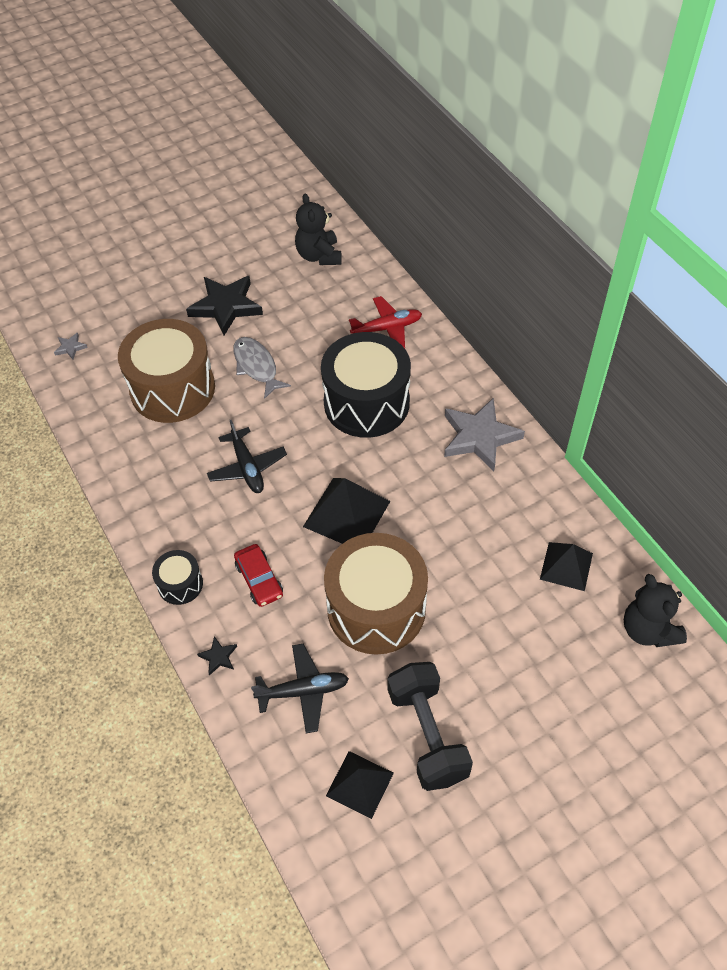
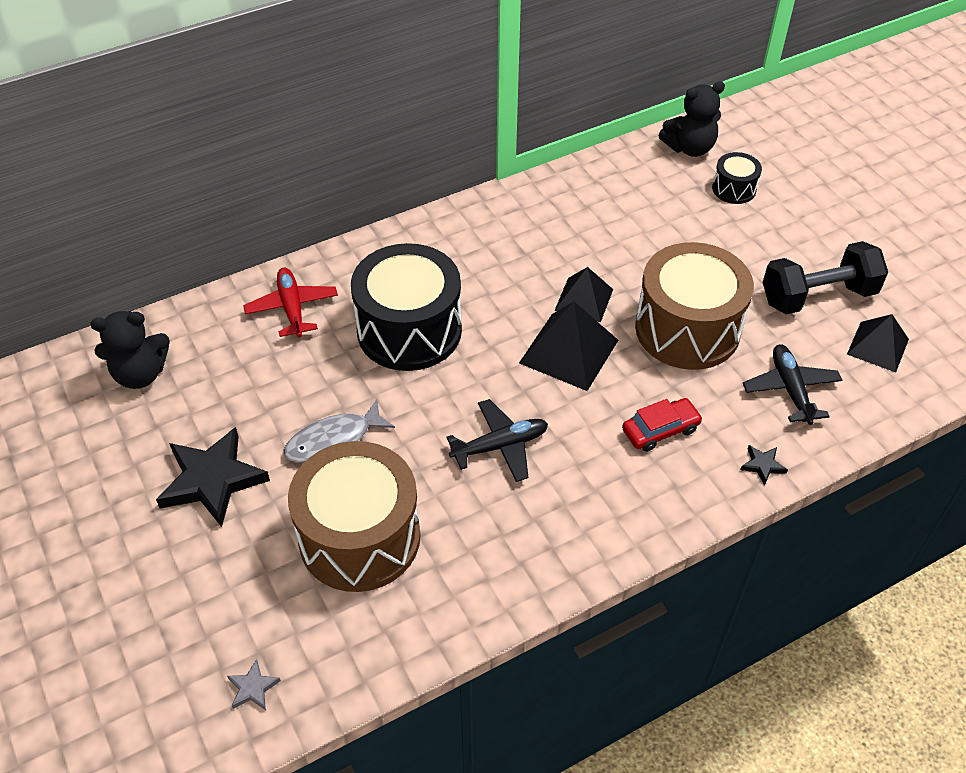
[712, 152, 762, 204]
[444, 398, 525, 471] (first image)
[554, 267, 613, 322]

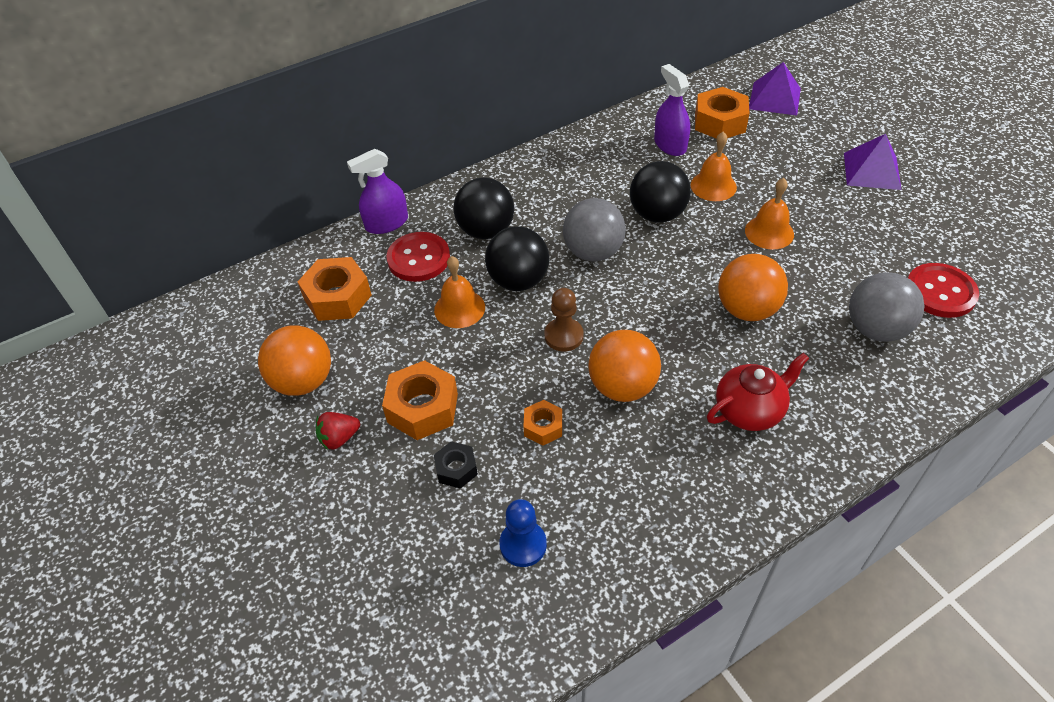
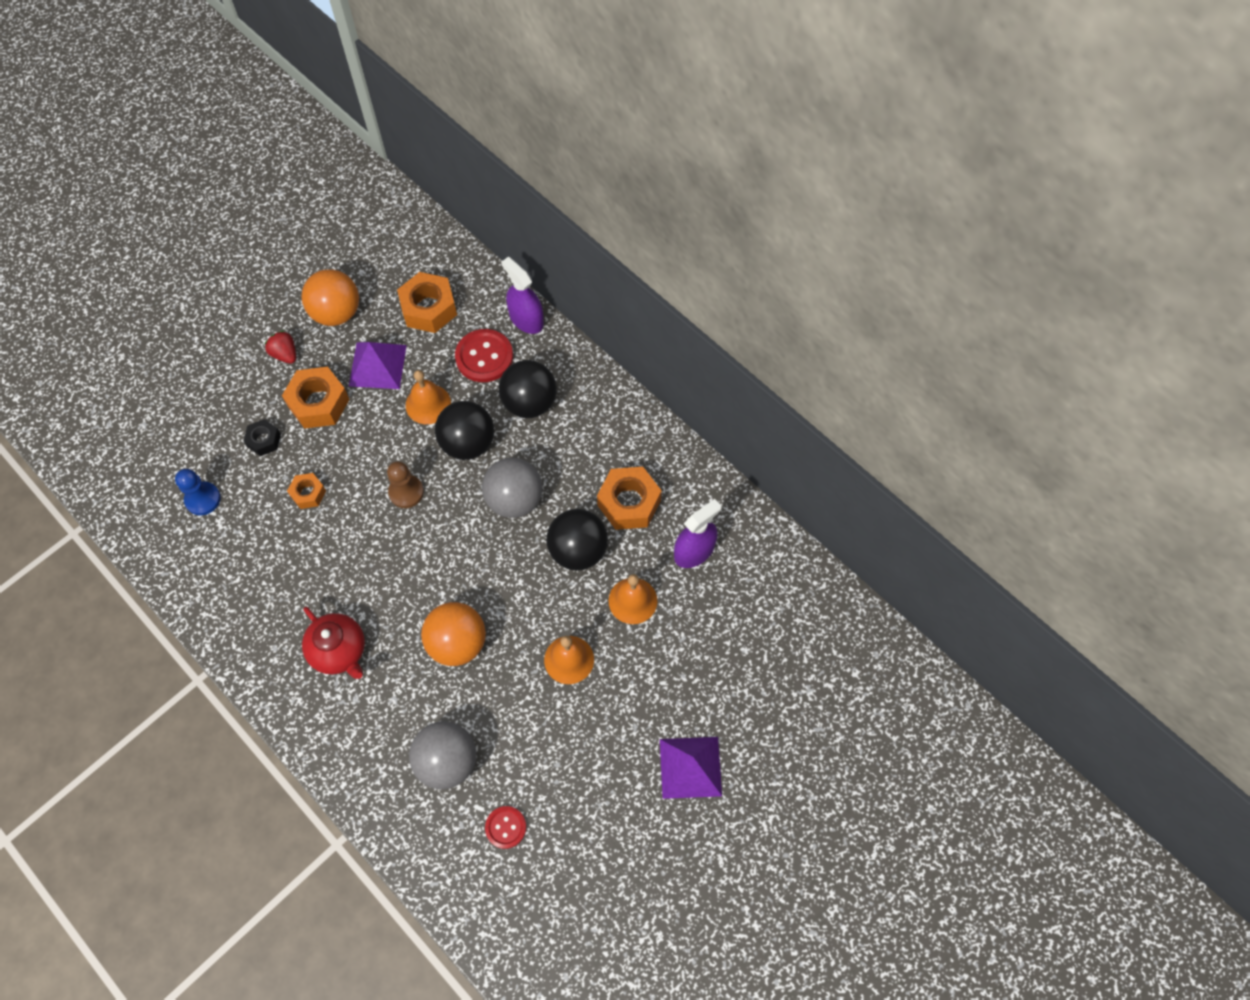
[588, 330, 661, 402] (first image)
[597, 467, 662, 530]
[349, 342, 407, 389]
[485, 806, 526, 849]

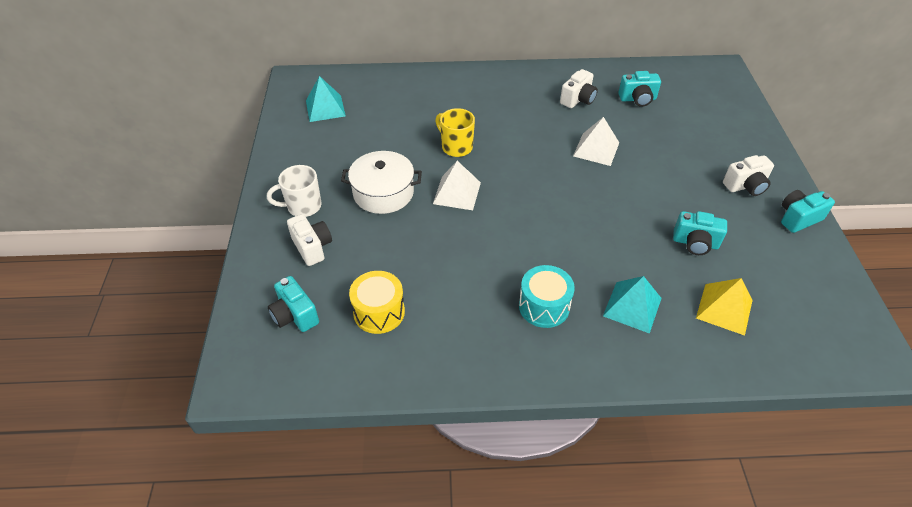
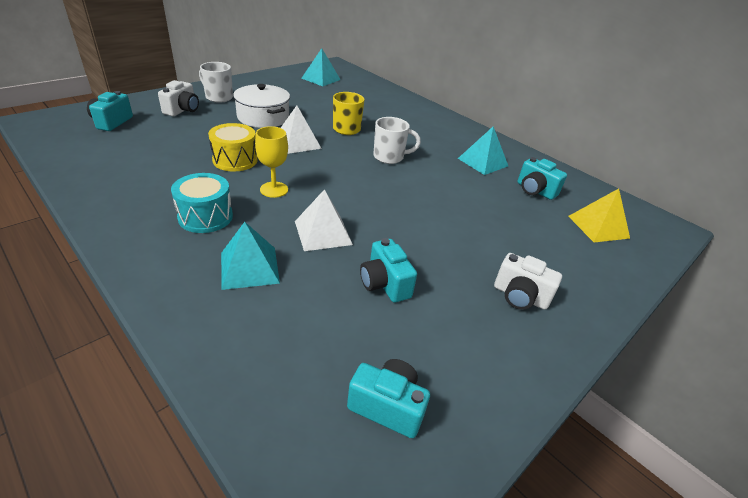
[208, 123, 258, 171]
[458, 127, 508, 175]
[295, 189, 353, 251]
[568, 189, 630, 242]
[347, 359, 430, 438]
[255, 126, 288, 198]
[373, 117, 421, 164]

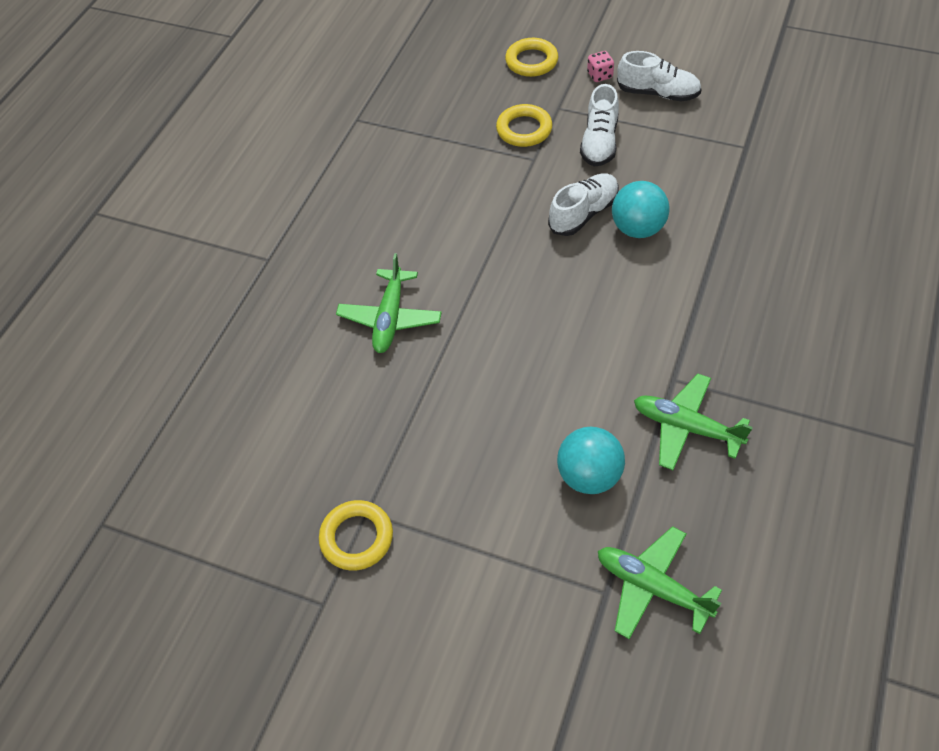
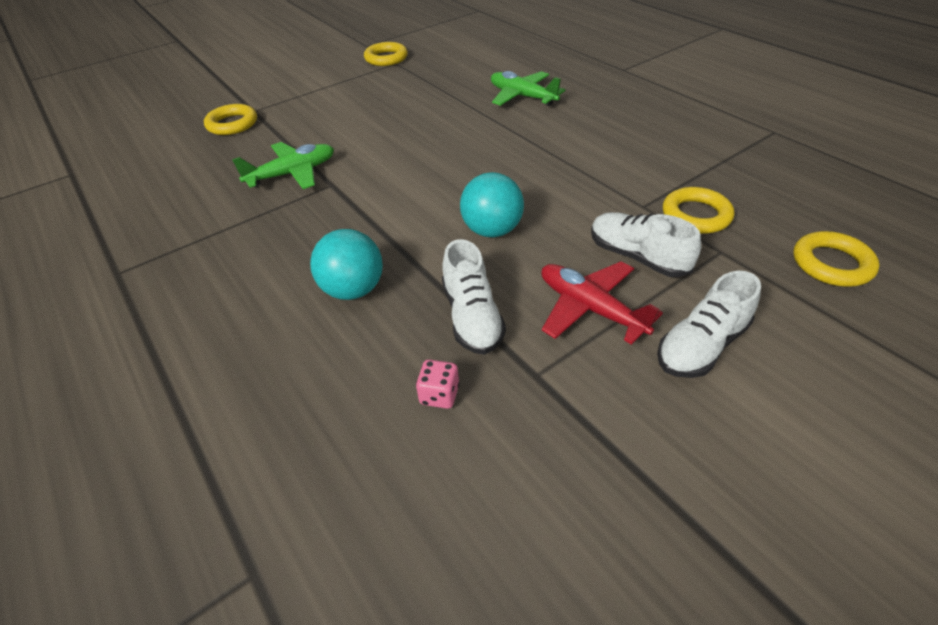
[442, 239, 506, 355]
[310, 229, 383, 300]
[416, 359, 460, 409]
[204, 104, 257, 135]
[541, 261, 663, 345]

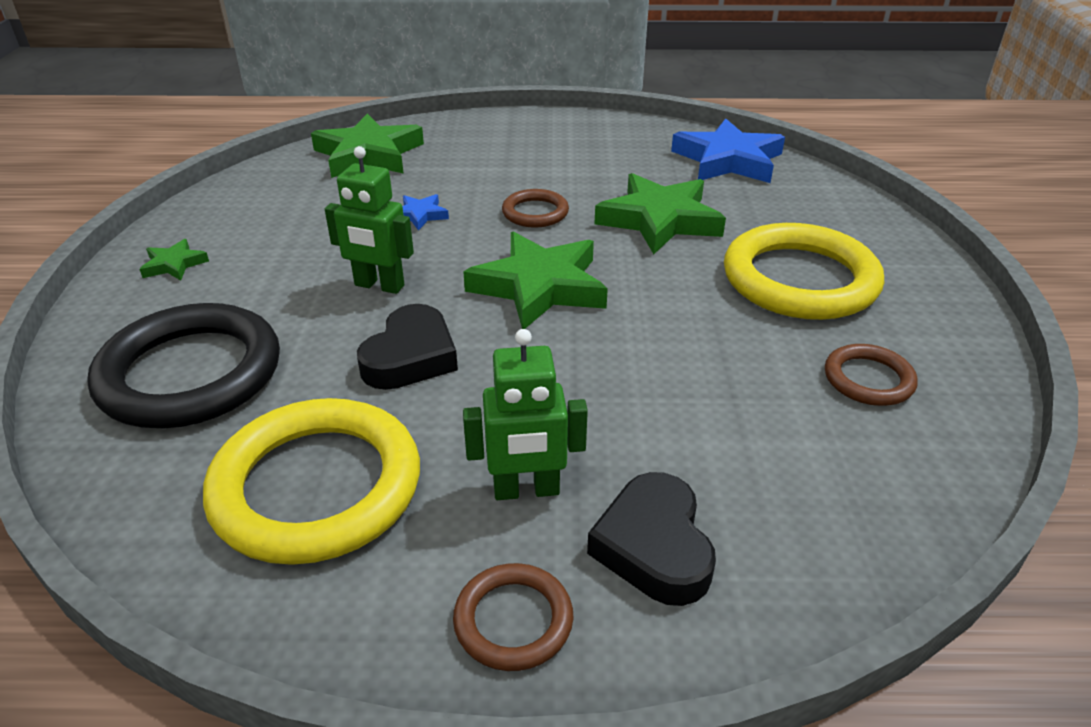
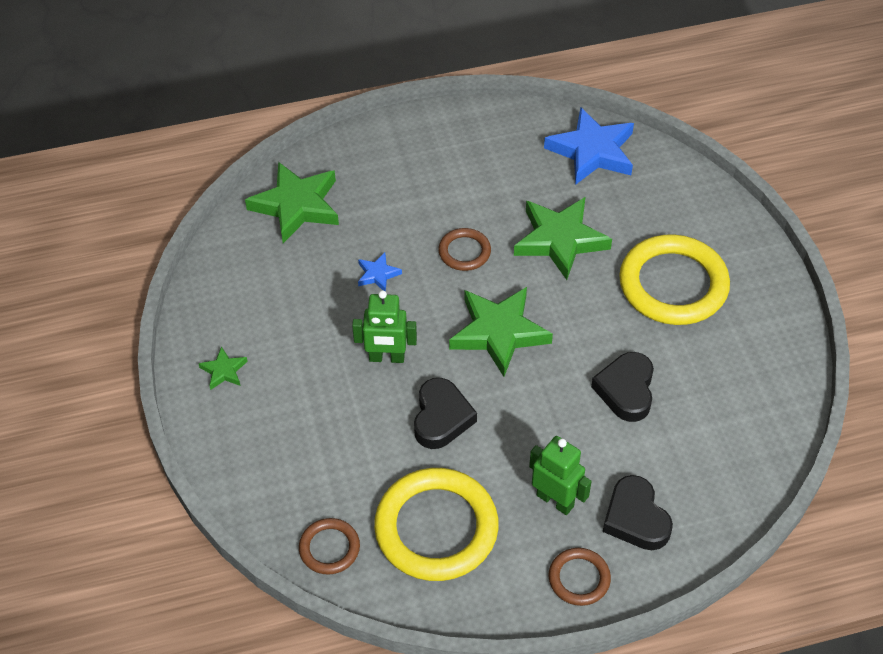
[87, 303, 280, 428] (first image)
[529, 436, 592, 515]
[299, 518, 360, 575]
[591, 352, 654, 422]

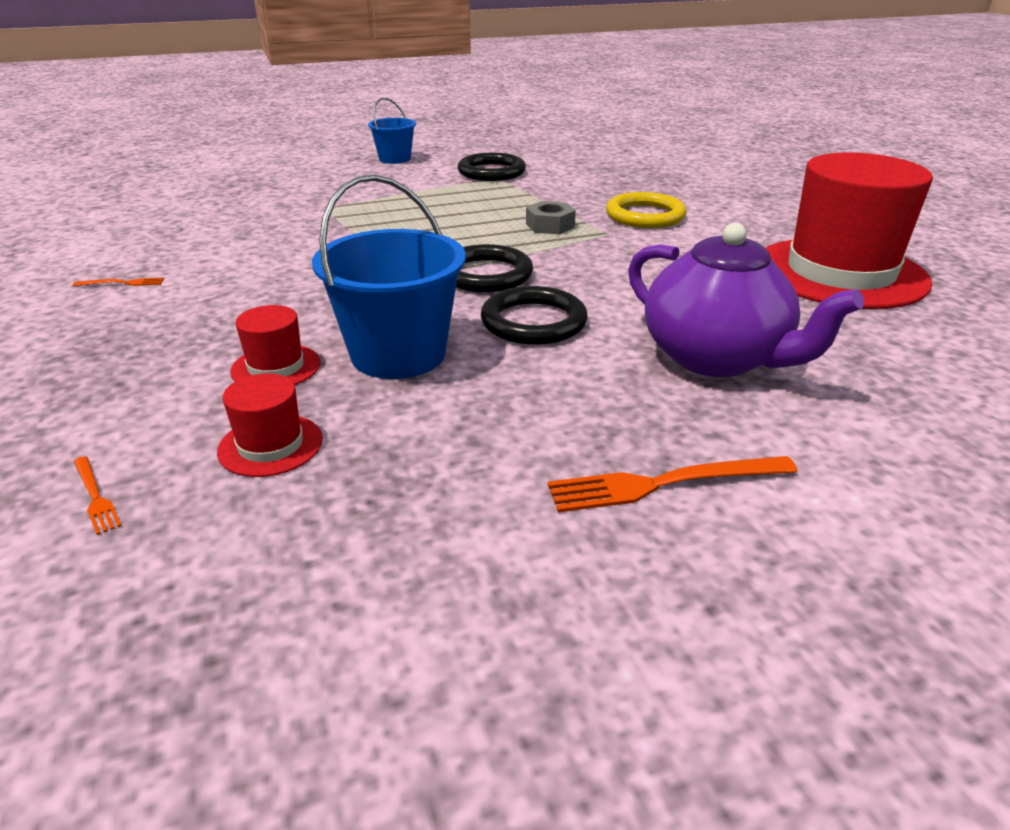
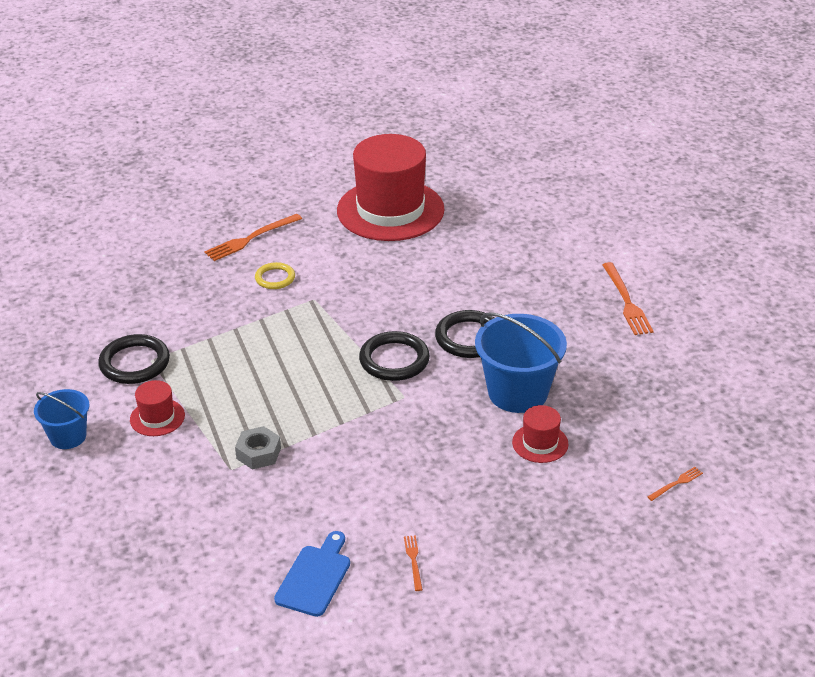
[130, 380, 185, 436]
[235, 426, 281, 470]
[255, 262, 295, 289]
[628, 223, 864, 377] (first image)
[204, 214, 302, 261]
[274, 531, 350, 617]

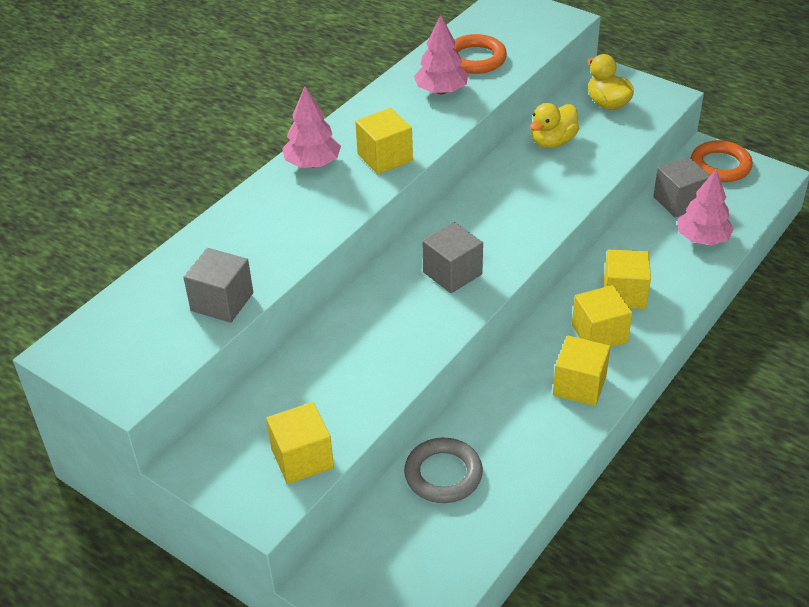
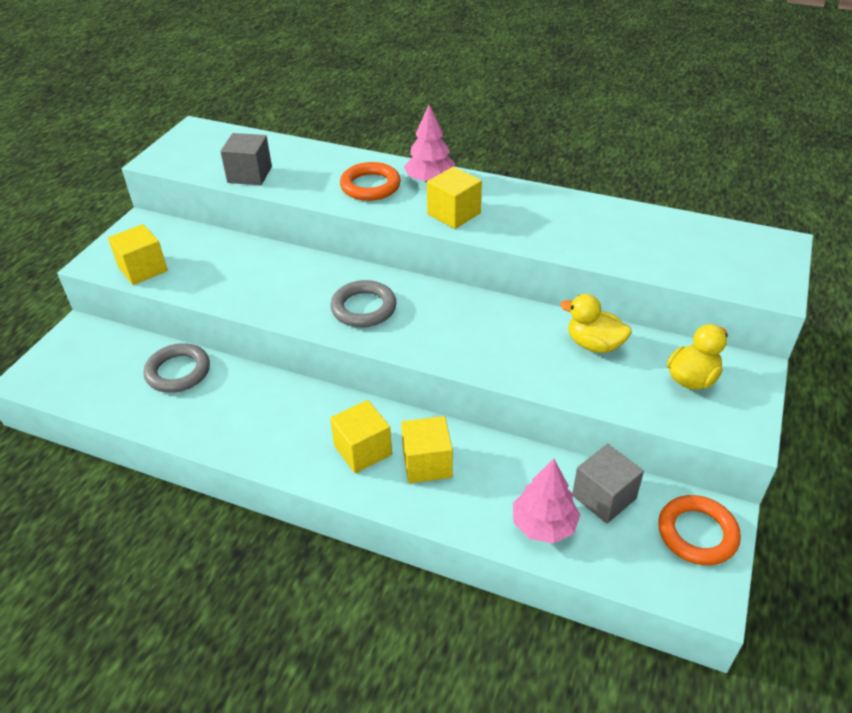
[414, 15, 468, 94] (first image)
[330, 280, 397, 327]
[340, 162, 401, 201]
[553, 335, 610, 406] (first image)

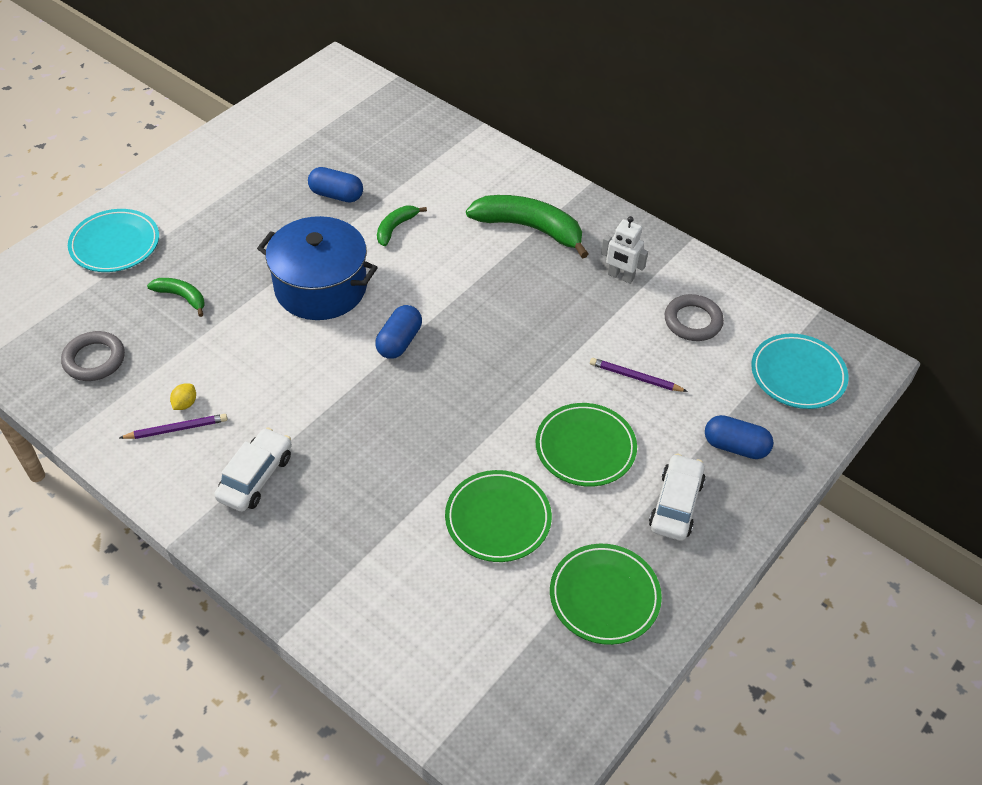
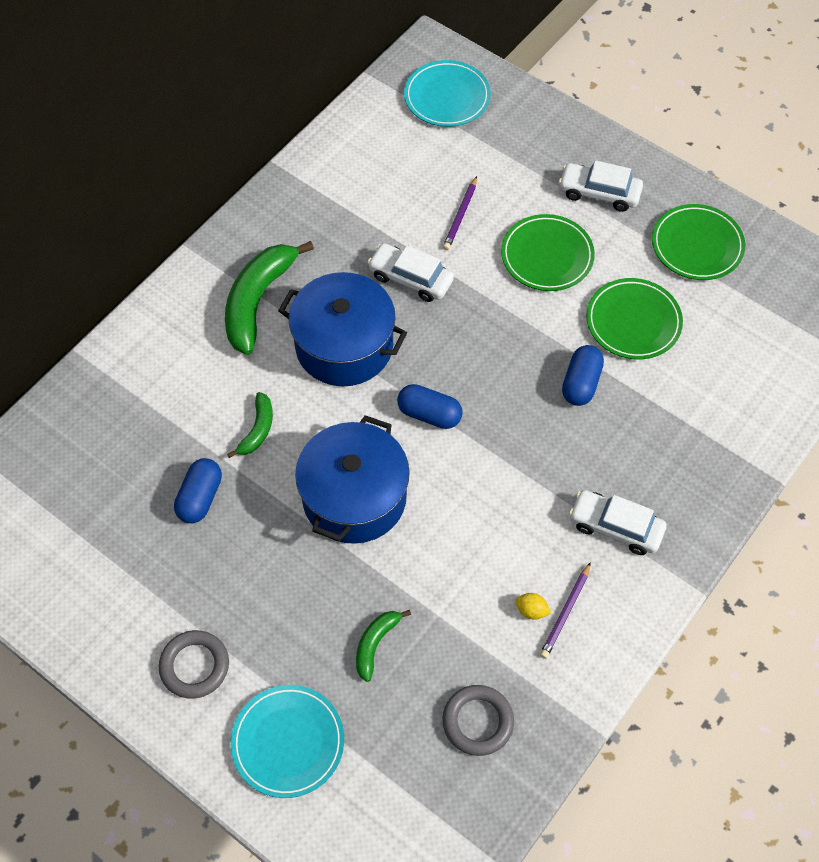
[540, 562, 591, 659]
[227, 392, 273, 458]
[601, 216, 648, 284] (first image)
[159, 630, 229, 699]
[562, 345, 604, 406]
[278, 272, 407, 386]
[367, 243, 454, 302]

